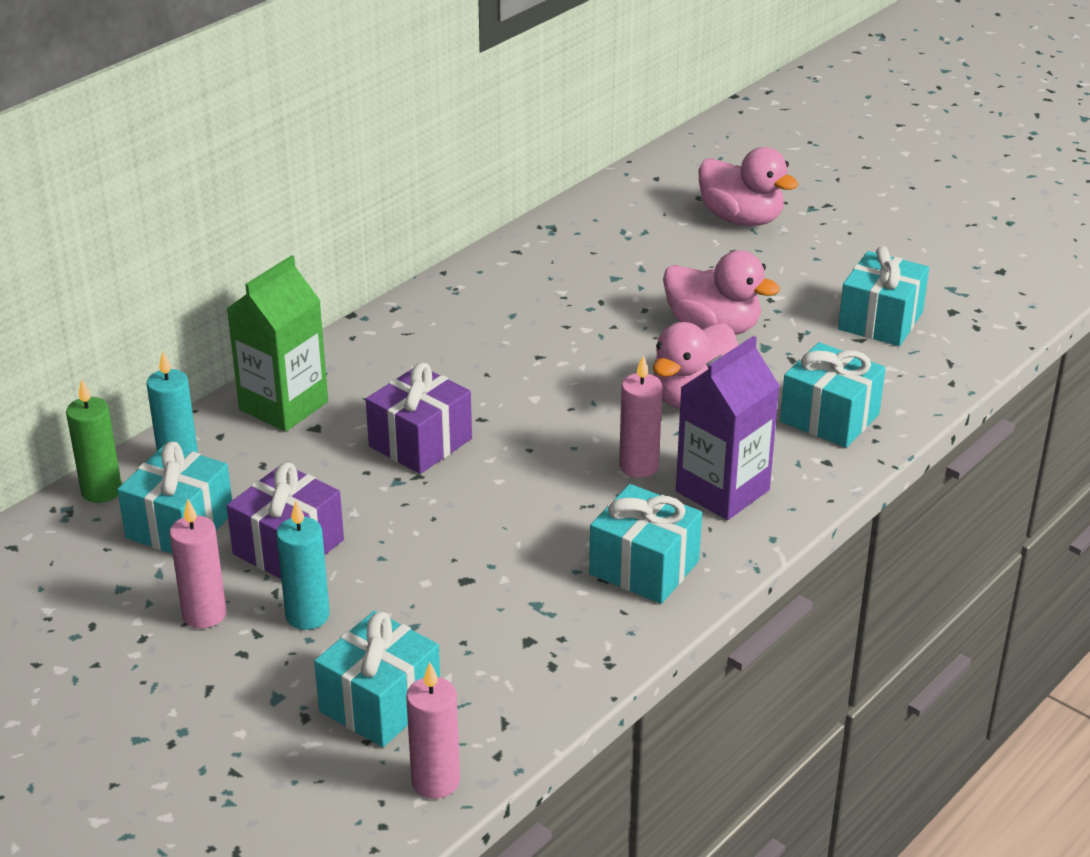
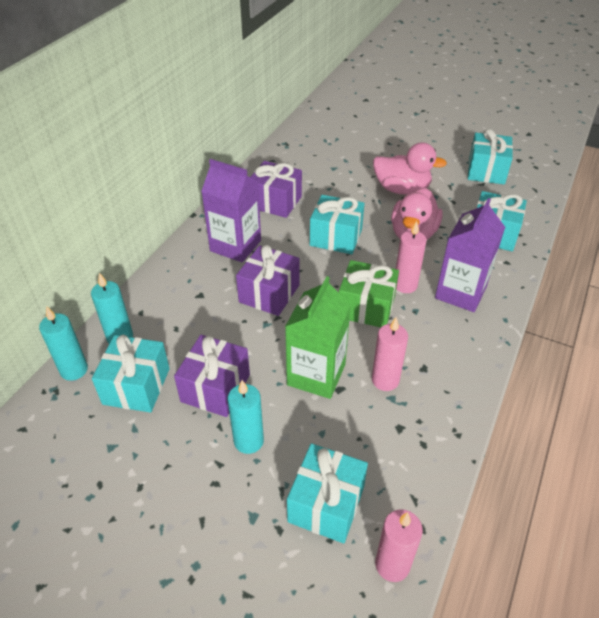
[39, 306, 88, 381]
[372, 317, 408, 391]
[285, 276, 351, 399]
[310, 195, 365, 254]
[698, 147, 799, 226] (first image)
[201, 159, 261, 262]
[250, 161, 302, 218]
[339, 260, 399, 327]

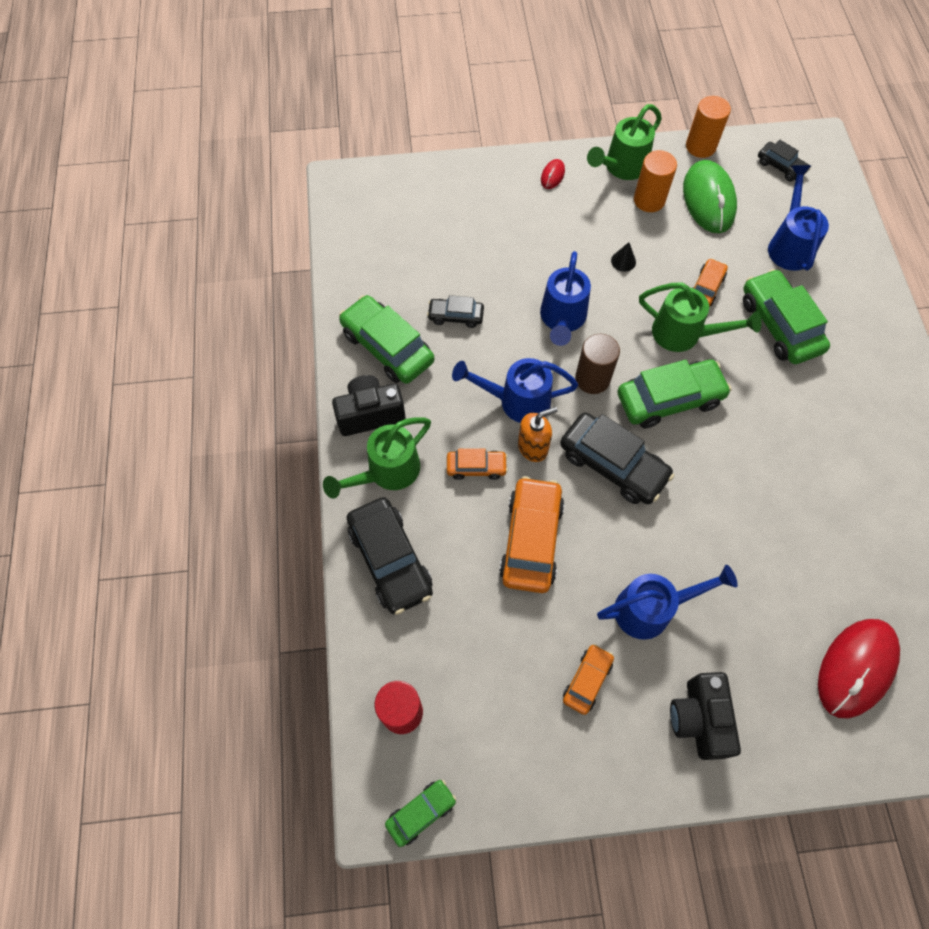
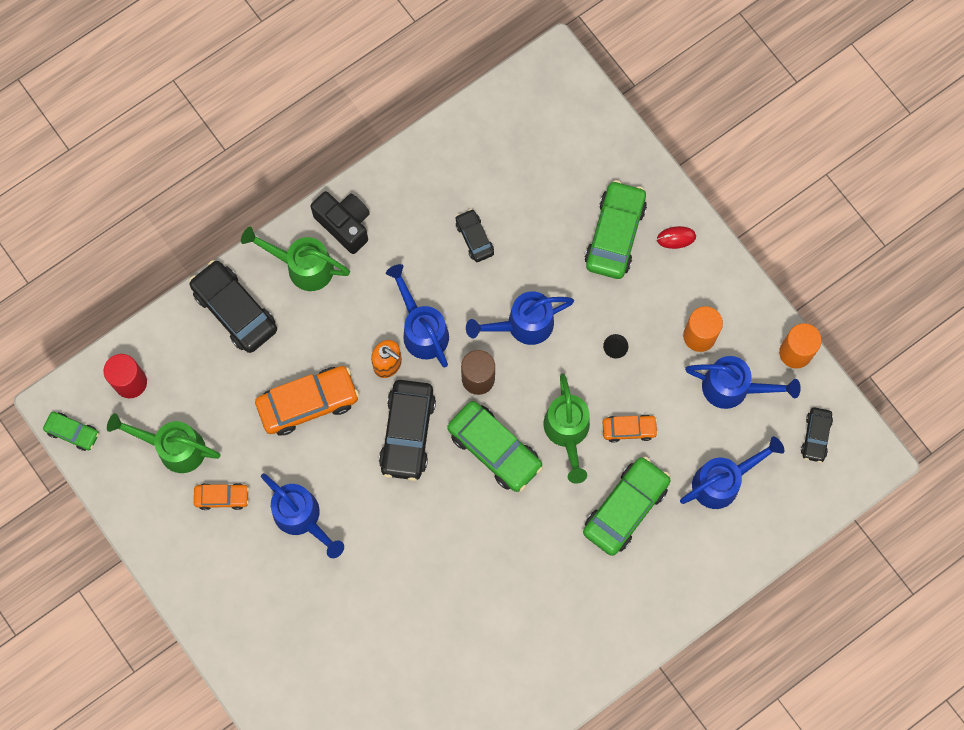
[585, 180, 647, 279]
[189, 260, 277, 353]
[447, 448, 508, 480] (first image)
[107, 413, 221, 473]
[670, 672, 741, 760] (first image)
[685, 356, 801, 409]
[818, 619, 900, 718] (first image)

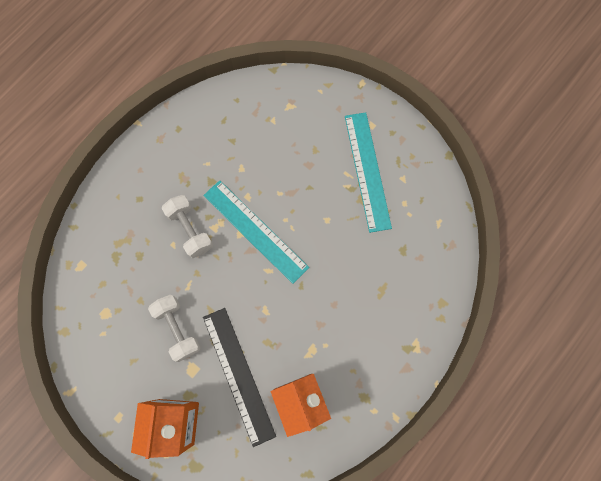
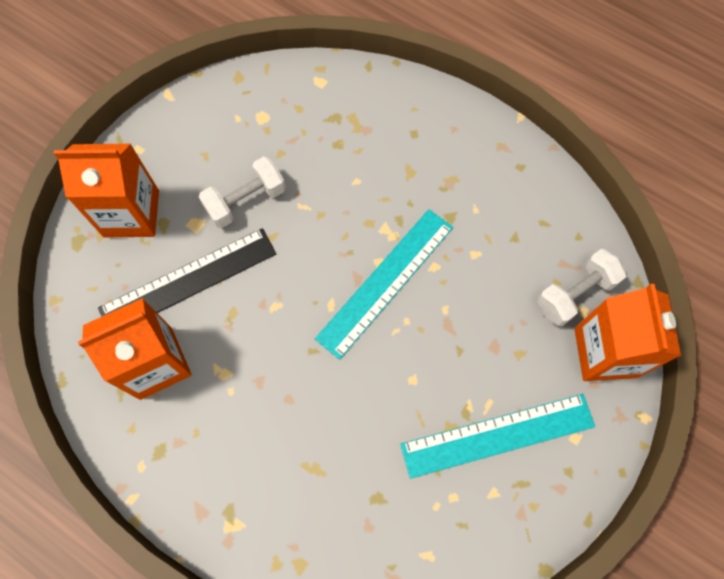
[537, 249, 627, 326]
[575, 284, 681, 381]

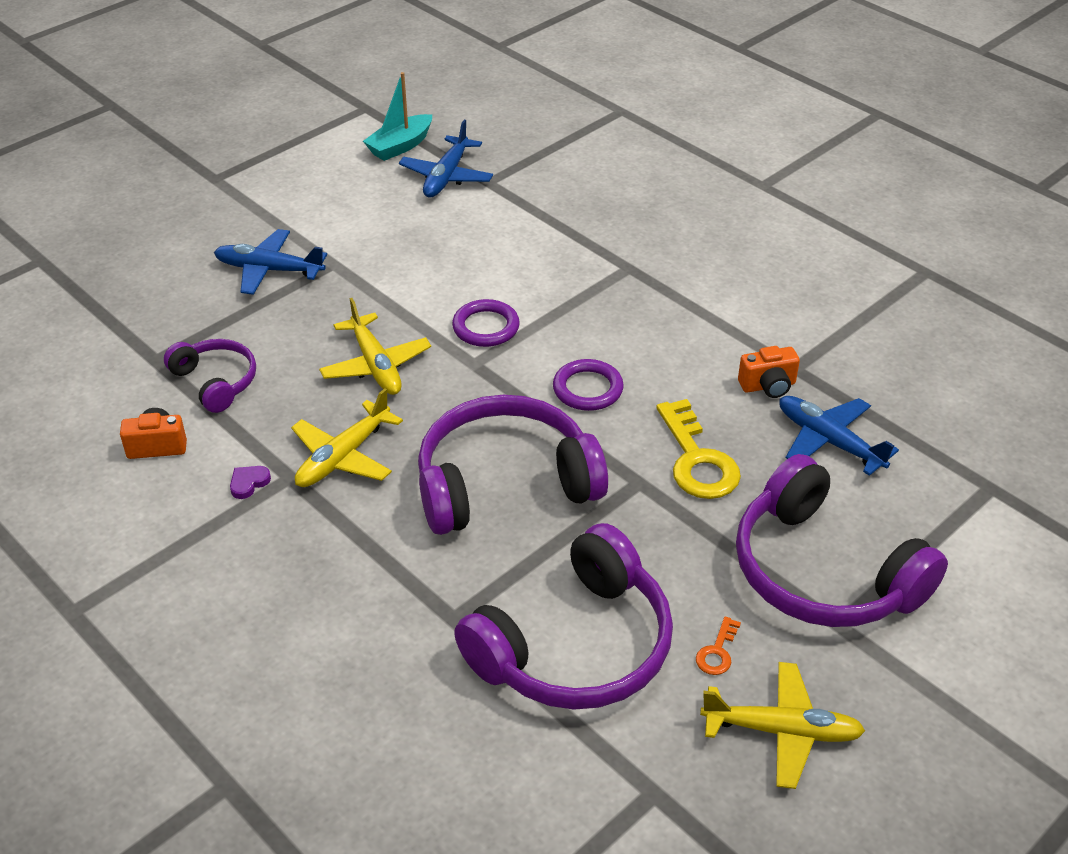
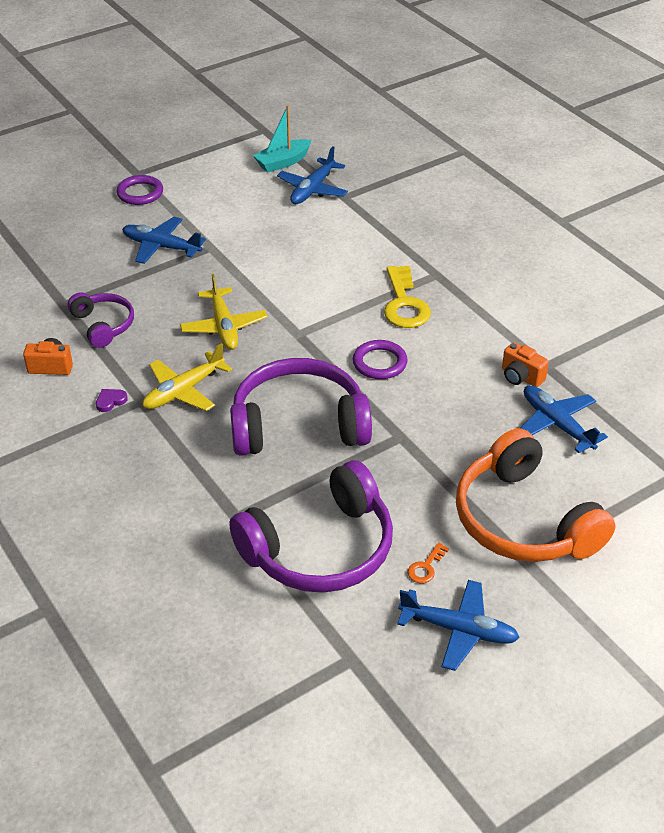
[116, 175, 163, 205]
[384, 266, 431, 328]
[397, 580, 520, 671]
[456, 428, 616, 562]
[502, 342, 549, 387]

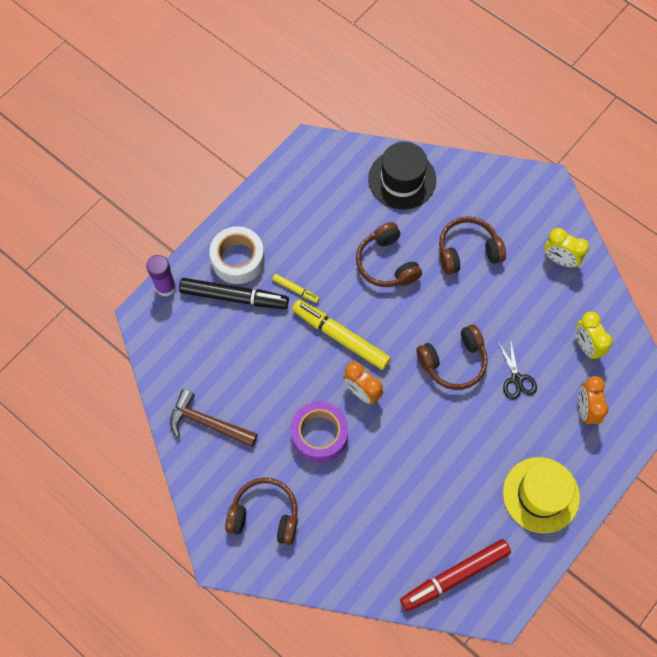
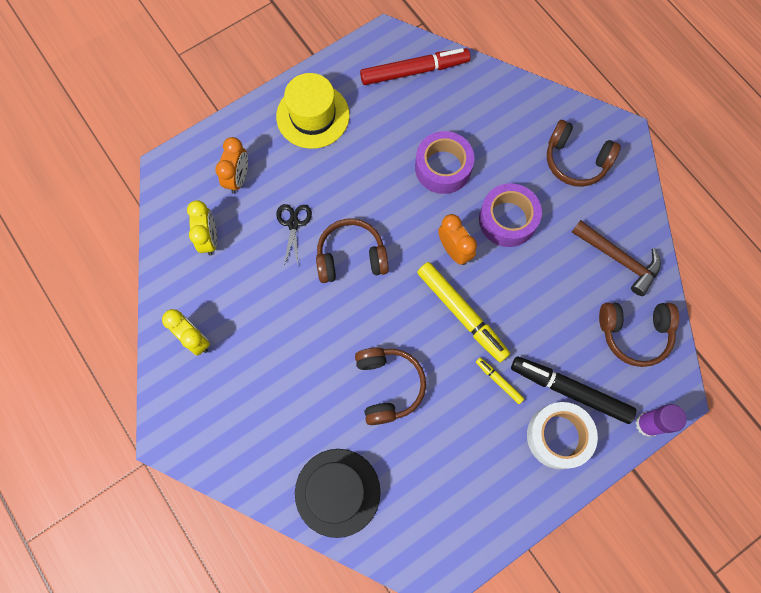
[599, 302, 679, 367]
[415, 131, 474, 194]

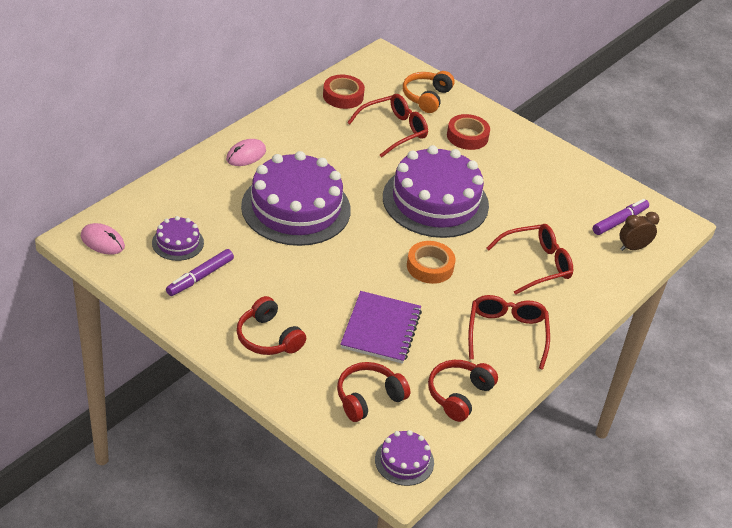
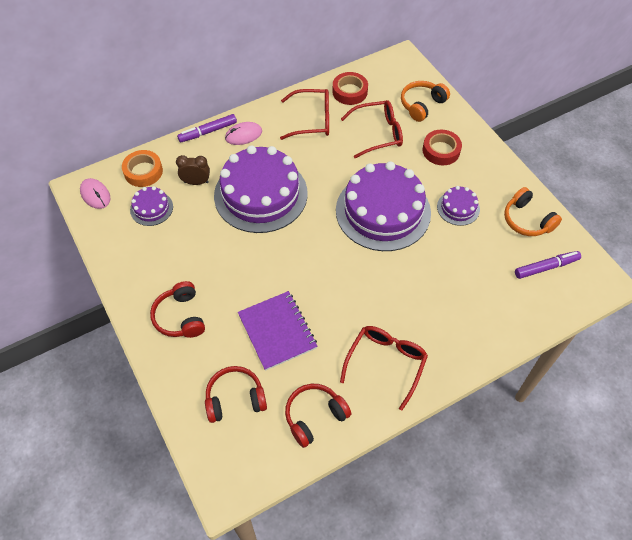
[177, 114, 237, 143]
[238, 291, 317, 371]
[437, 186, 480, 226]
[122, 150, 163, 187]
[280, 89, 329, 140]
[176, 155, 210, 185]
[504, 187, 562, 236]

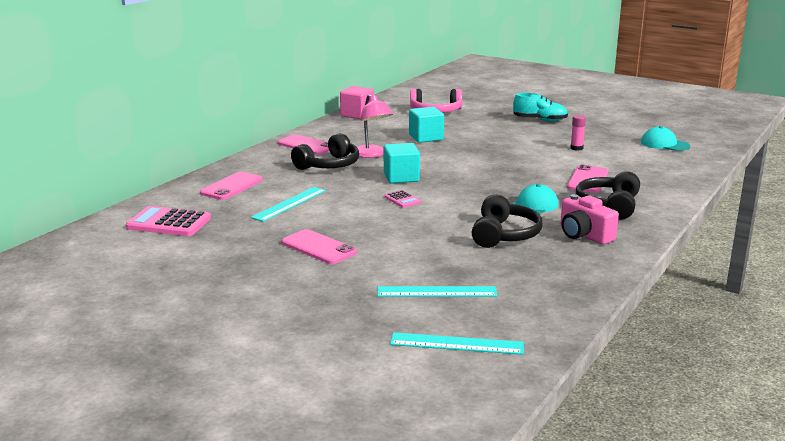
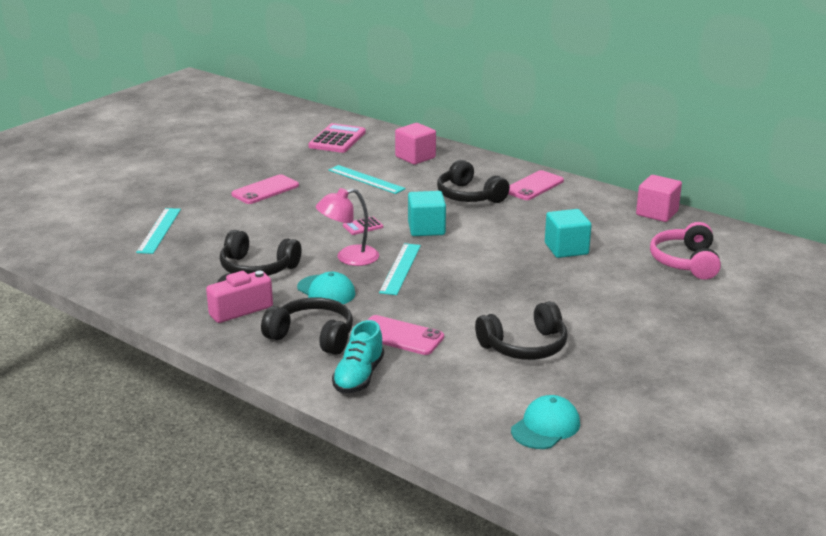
[395, 123, 436, 165]
[316, 188, 379, 266]
[379, 243, 421, 295]
[332, 320, 384, 393]
[475, 301, 568, 360]

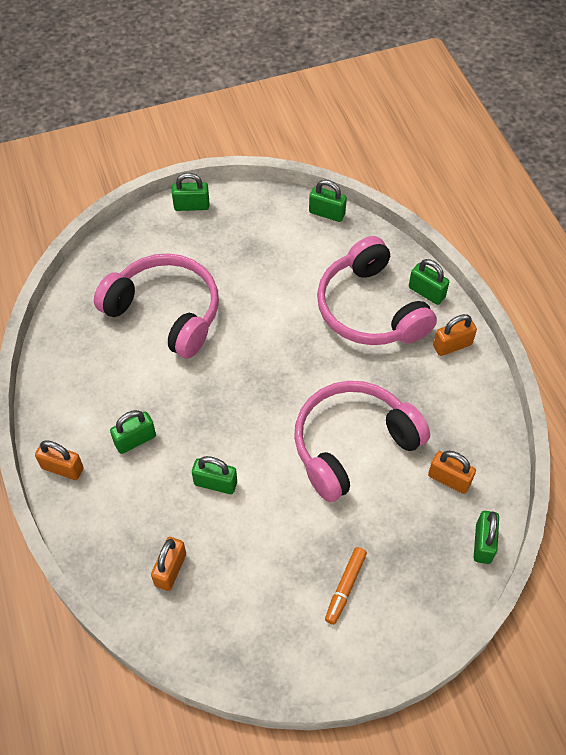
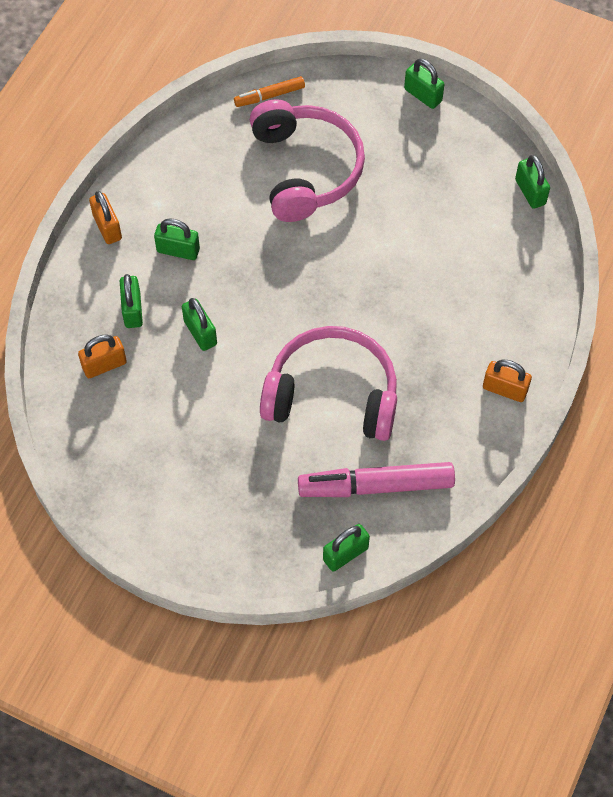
[317, 236, 437, 345] (first image)
[234, 76, 305, 107]
[120, 274, 143, 328]
[298, 462, 455, 497]

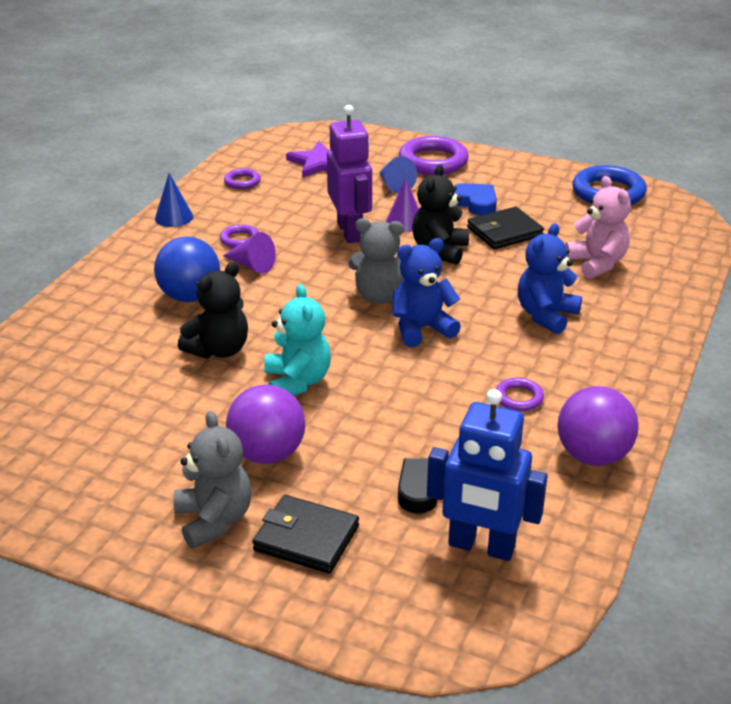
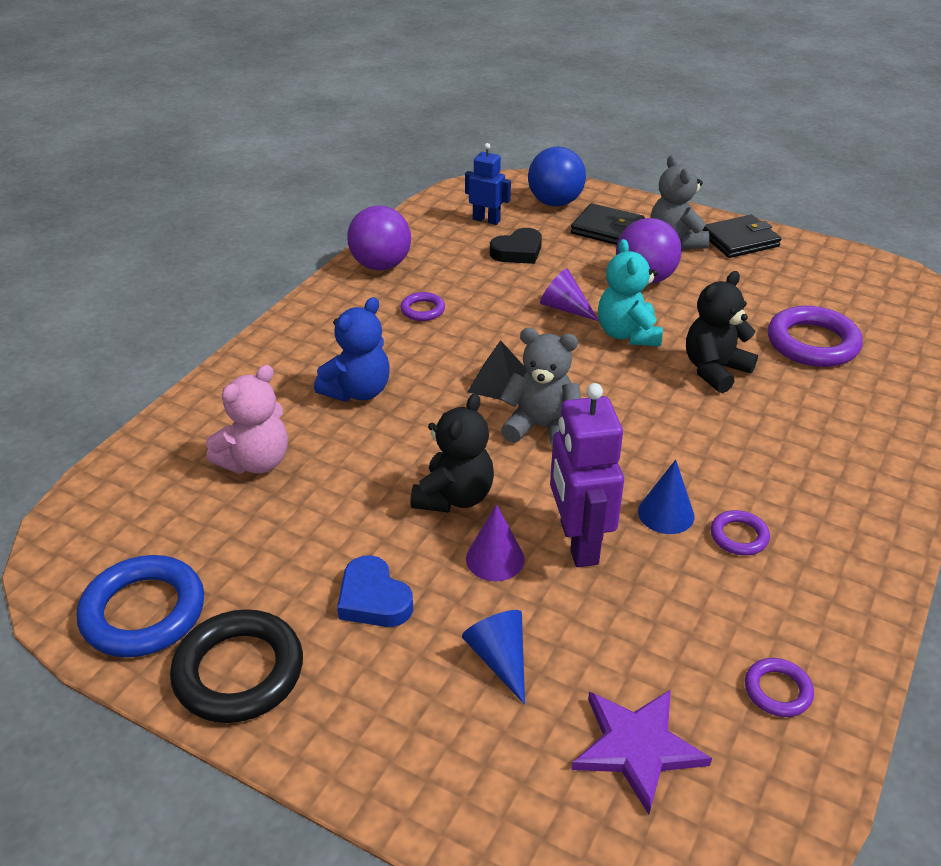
[528, 147, 586, 206]
[638, 460, 695, 534]
[540, 268, 599, 321]
[467, 340, 527, 400]
[768, 306, 863, 367]
[465, 143, 511, 225]
[702, 215, 781, 258]
[206, 365, 288, 474]
[170, 609, 303, 723]

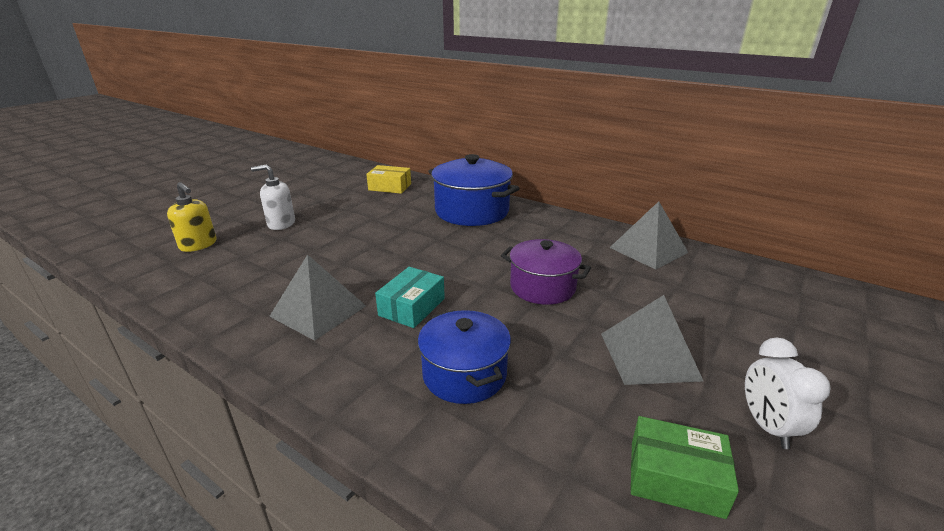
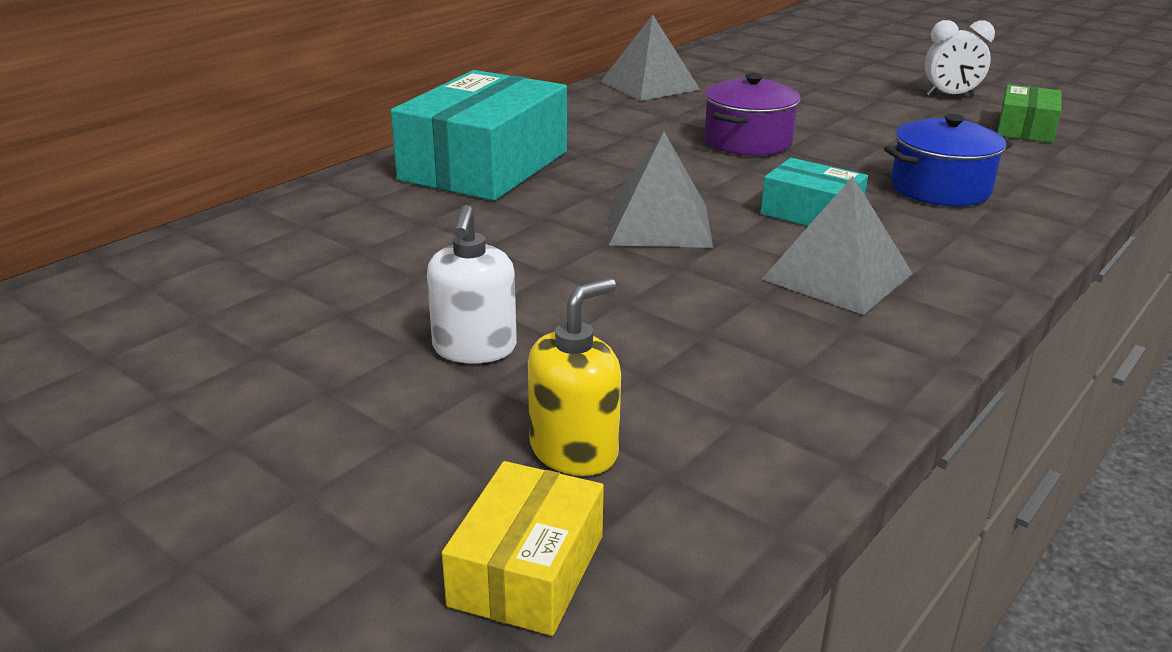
[442, 461, 604, 636]
[391, 70, 567, 201]
[609, 132, 713, 248]

